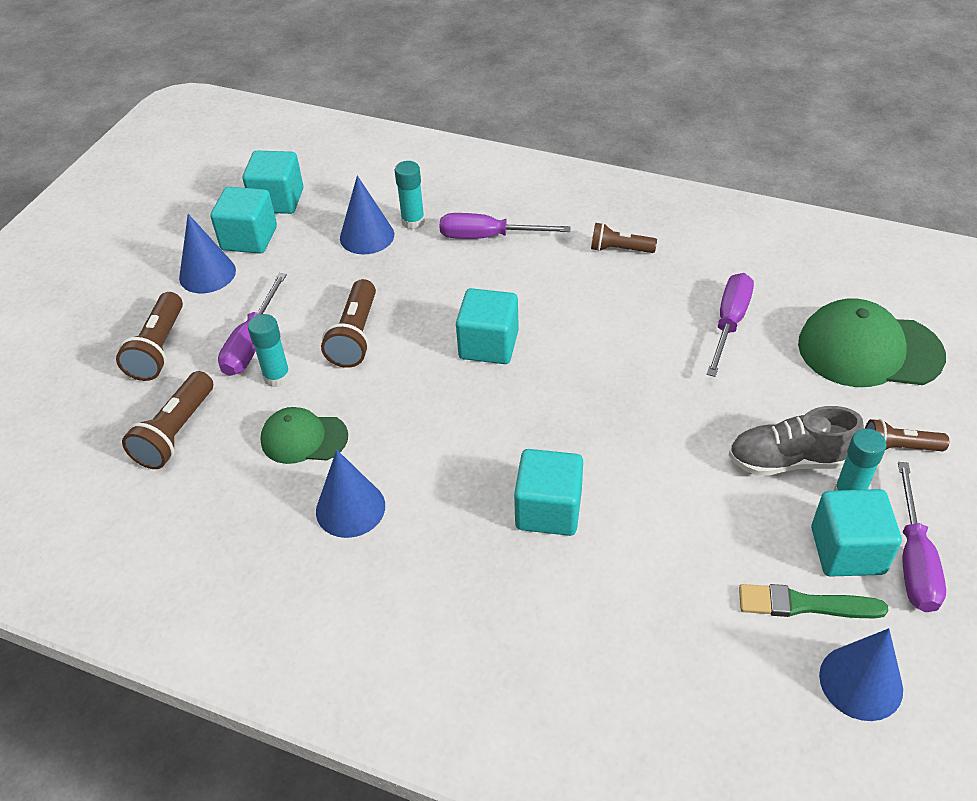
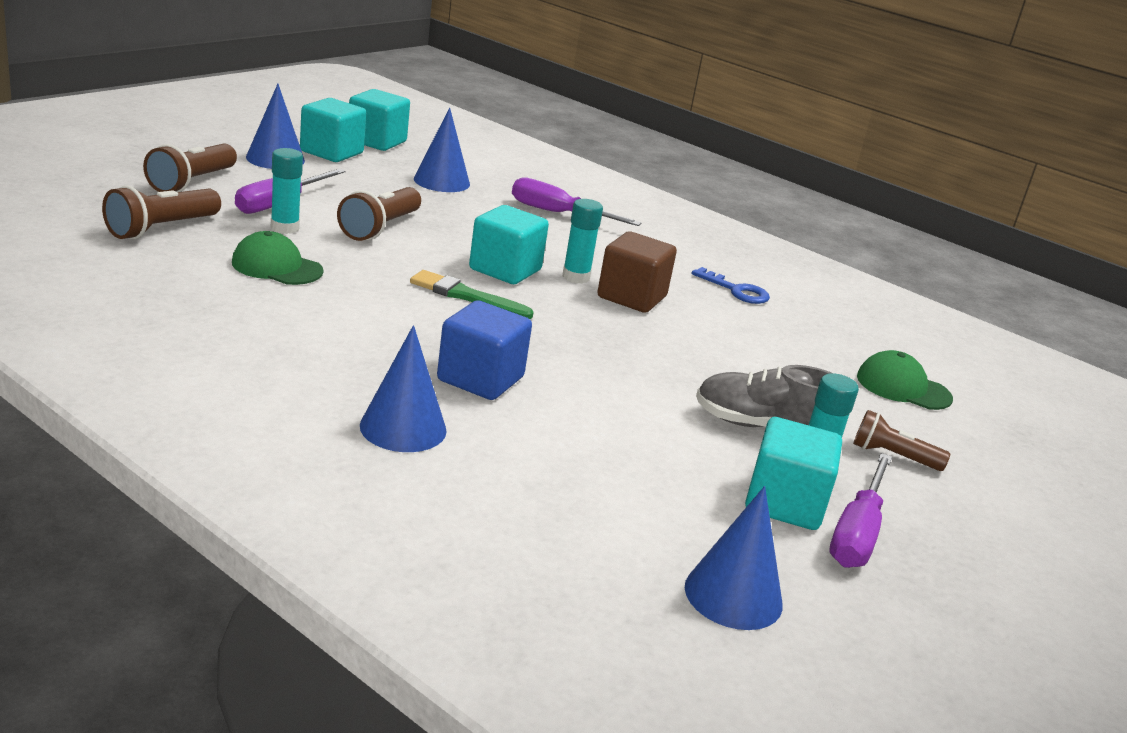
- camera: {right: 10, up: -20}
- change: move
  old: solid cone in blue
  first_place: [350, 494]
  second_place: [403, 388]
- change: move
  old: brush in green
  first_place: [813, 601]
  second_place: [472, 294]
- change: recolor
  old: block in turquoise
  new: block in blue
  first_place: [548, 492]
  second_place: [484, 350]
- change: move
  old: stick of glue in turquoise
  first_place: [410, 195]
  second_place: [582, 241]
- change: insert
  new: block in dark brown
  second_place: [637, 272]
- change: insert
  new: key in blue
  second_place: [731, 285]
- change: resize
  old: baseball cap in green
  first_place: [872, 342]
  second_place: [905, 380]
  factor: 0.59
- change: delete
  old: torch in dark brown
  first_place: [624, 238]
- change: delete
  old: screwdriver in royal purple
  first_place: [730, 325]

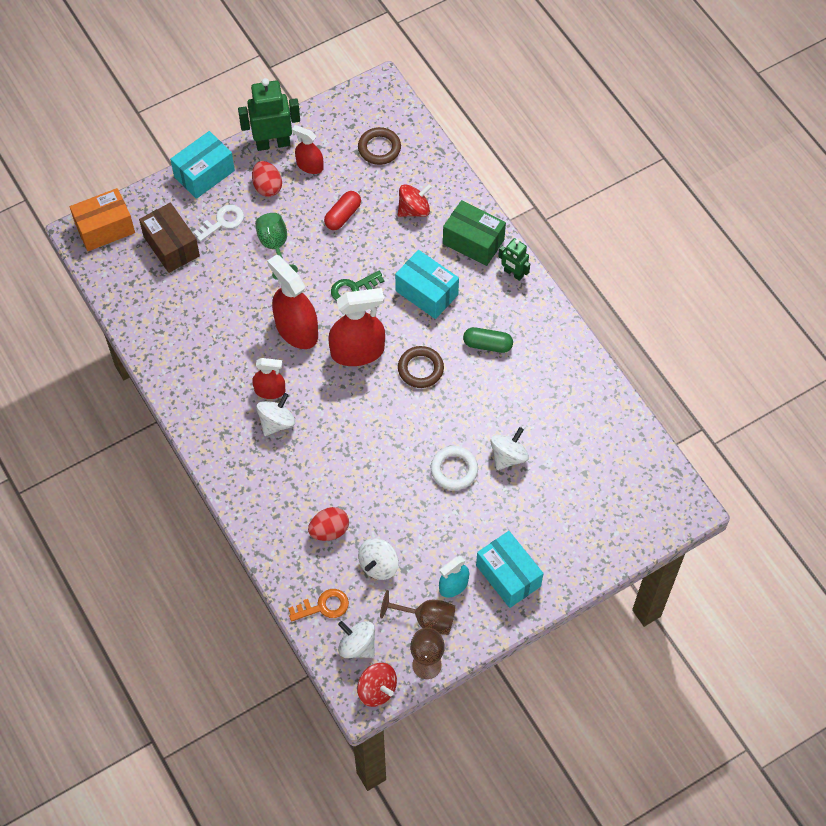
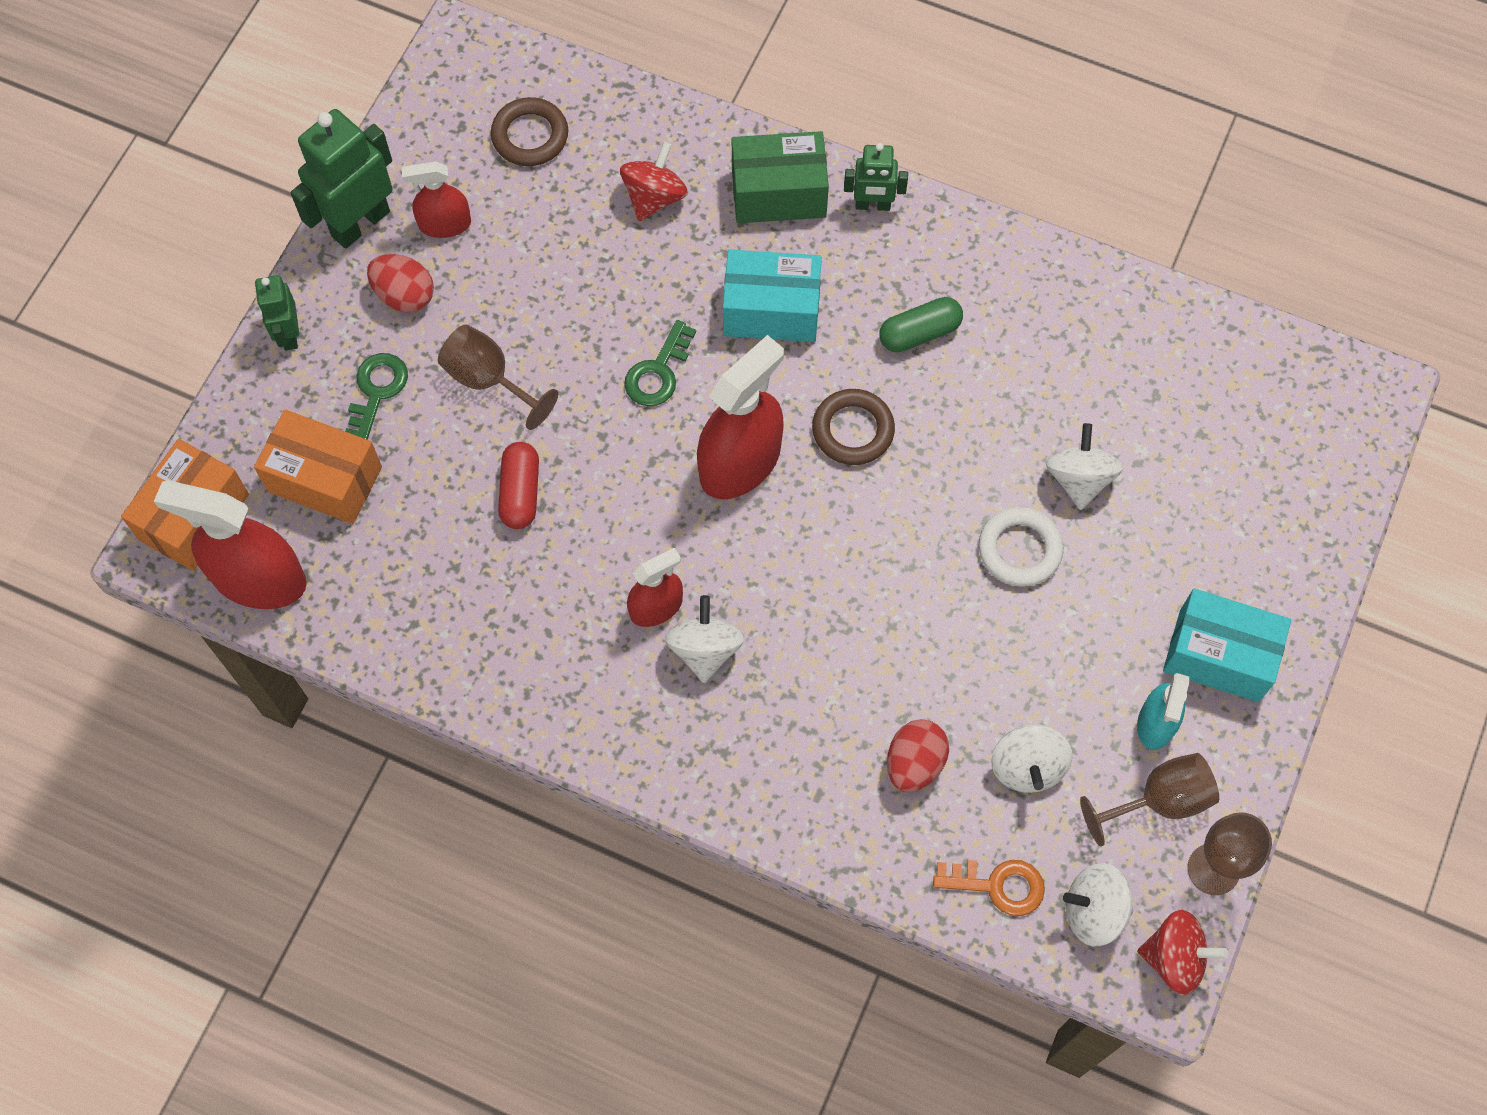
- camera: {right: -35, up: 5}
- change: move
  old: spray cleaner in scarlet
  first_place: [292, 302]
  second_place: [230, 544]
- change: recolor
  old: parcel in dark brown
  new: parcel in orange-coloured
  first_place: [169, 238]
  second_place: [318, 466]
- change: replace
  old: parcel in turquoise
  new: toy robot in green
  first_place: [202, 165]
  second_place: [277, 313]
- change: recolor
  old: key in white
  new: key in green
  first_place: [219, 223]
  second_place: [376, 396]
- change: recolor
  old: chalice in green
  new: chalice in dark brown
  first_place: [276, 246]
  second_place: [498, 377]
- change: move
  old: pill in scarlet
  first_place: [342, 210]
  second_place: [518, 485]
- change: rotate
  old: key in orange-coloured
  first_place: [318, 605]
  second_place: [989, 888]
  degrees: 60

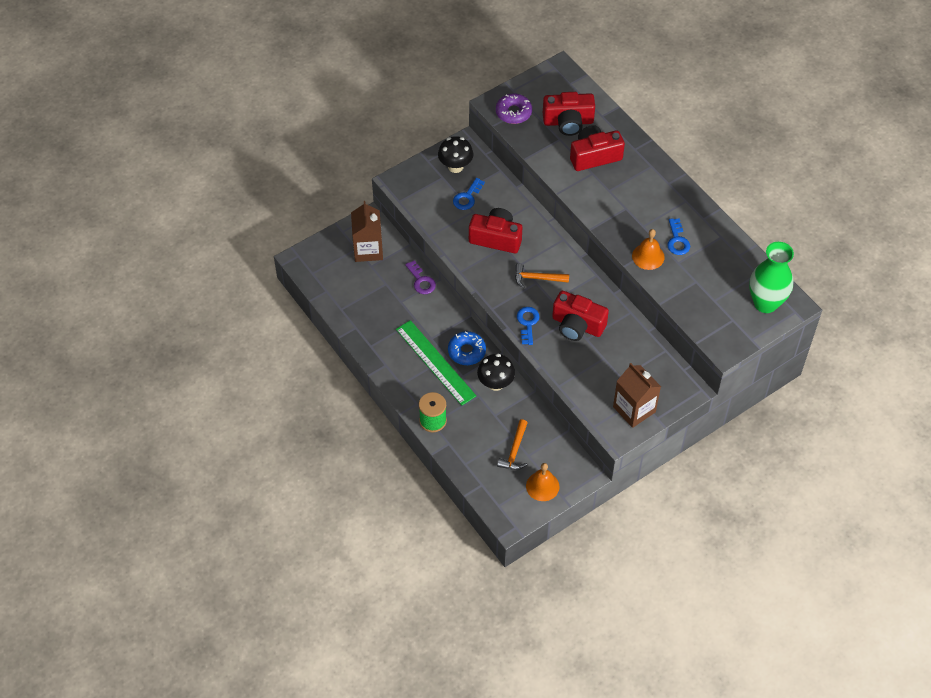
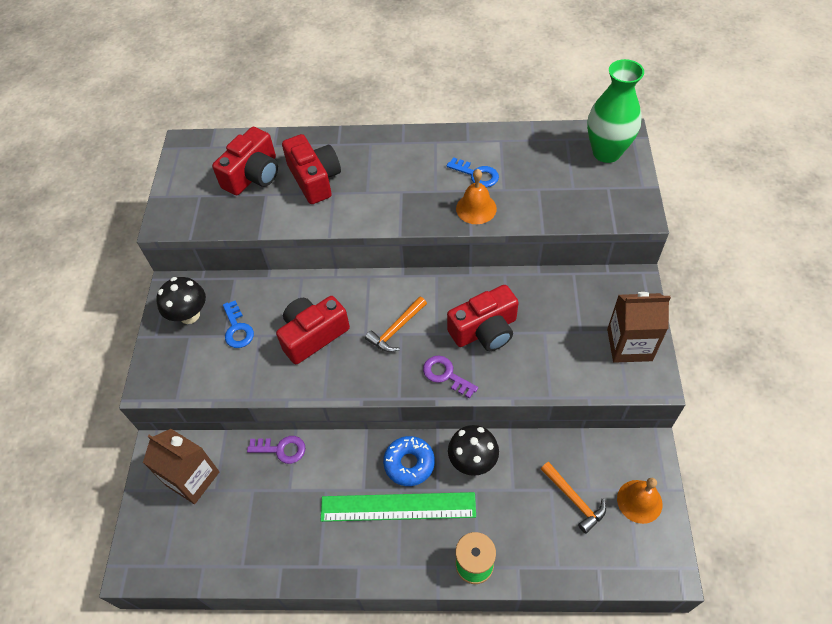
- camera: {right: -50, up: 0}
- change: rotate
  old: photo camera in scarlet
  first_place: [597, 148]
  second_place: [311, 169]
  degrees: 135
- change: recolor
  old: key in blue
  new: key in royal purple
  first_place: [528, 326]
  second_place: [450, 377]
- change: delete
  old: doughnut in royal purple
  first_place: [514, 109]

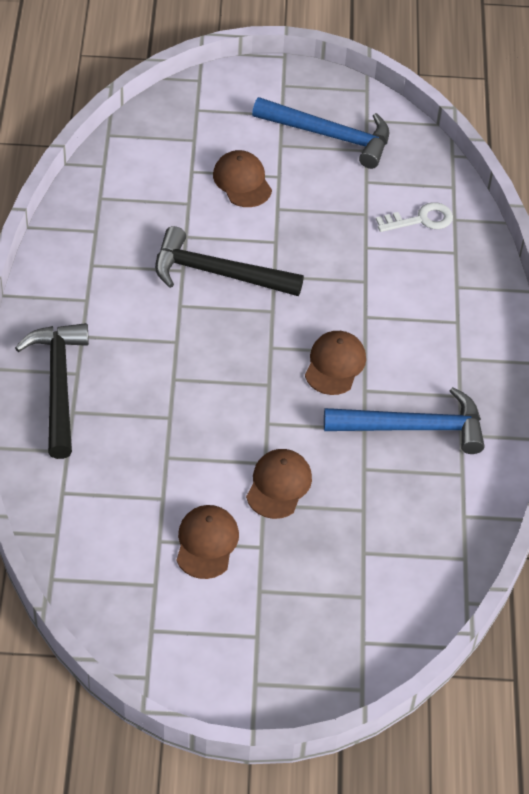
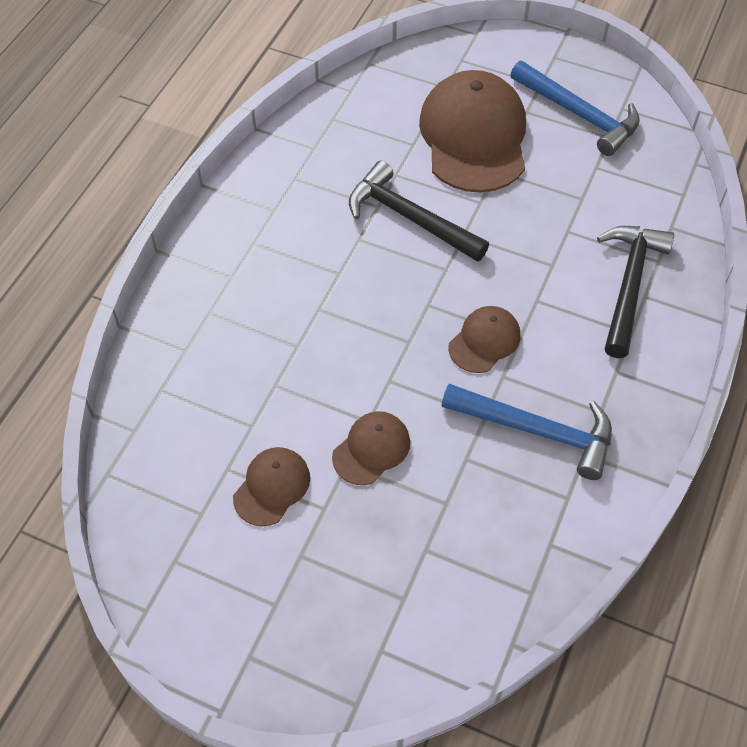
- camera: {right: 25, up: 5}
- change: resize
  old: baseball cap in dark brown
  first_place: [242, 178]
  second_place: [472, 131]
  factor: 2.05
- change: move
  old: carpenter's hammer in ebony
  first_place: [52, 391]
  second_place: [635, 292]
- change: delete
  old: key in white
  first_place: [414, 217]

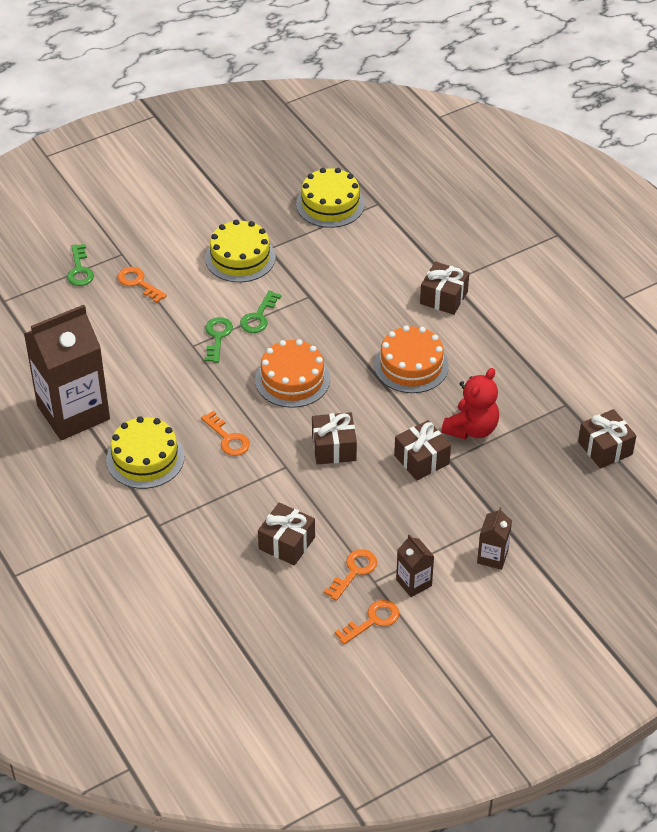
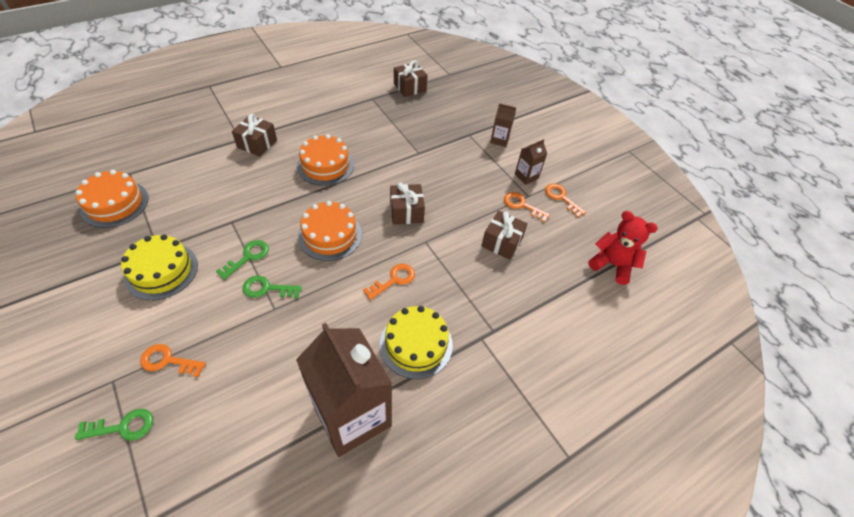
- camera: {right: -95, up: 5}
- change: recolor
  old: gateau in yellow
  new: gateau in orange-coloured
  first_place: [330, 198]
  second_place: [112, 199]
- change: rotate
  old: key in orange-coloured
  first_place: [142, 285]
  second_place: [173, 360]
  degrees: 60
- change: rotate
  old: key in green
  first_place: [260, 312]
  second_place: [242, 260]
  degrees: -75
- change: move
  old: stuffed bear in scarlet
  first_place: [470, 404]
  second_place: [623, 248]
- change: delete
  old: gift in dark brown
  first_place: [422, 450]

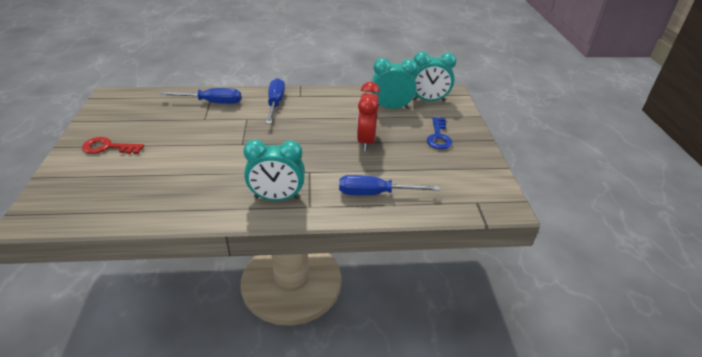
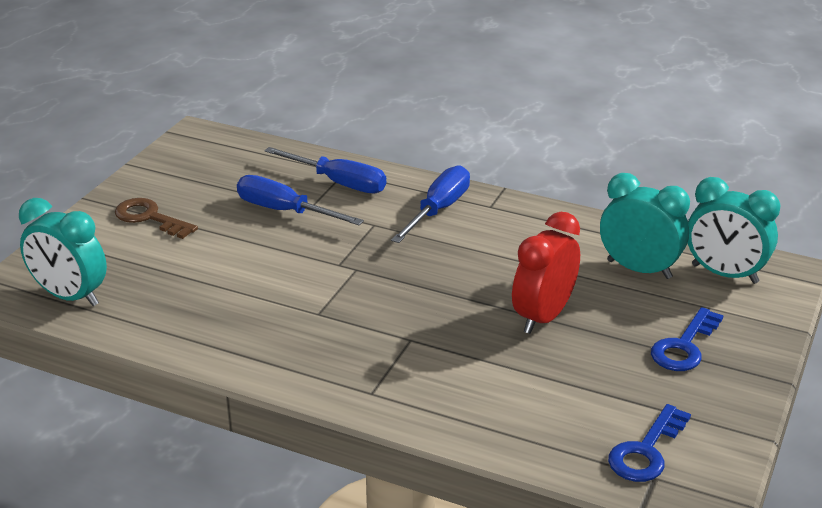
- camera: {right: 30, up: -5}
- change: move
  old: alarm clock in turquoise
  first_place: [274, 170]
  second_place: [63, 252]
- change: recolor
  old: key in scarlet
  new: key in dark brown
  first_place: [113, 145]
  second_place: [156, 218]
- change: move
  old: screwdriver in blue
  first_place: [389, 185]
  second_place: [300, 200]
- change: insert
  new: key in blue
  second_place: [649, 443]

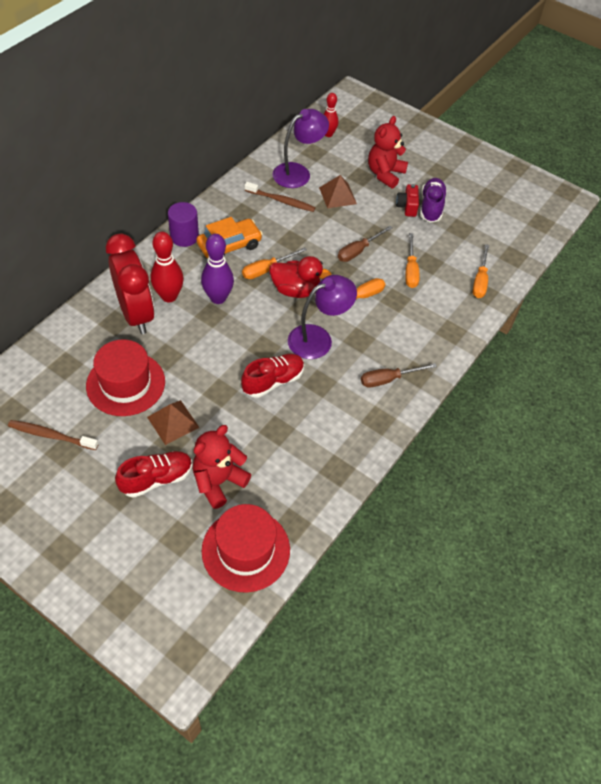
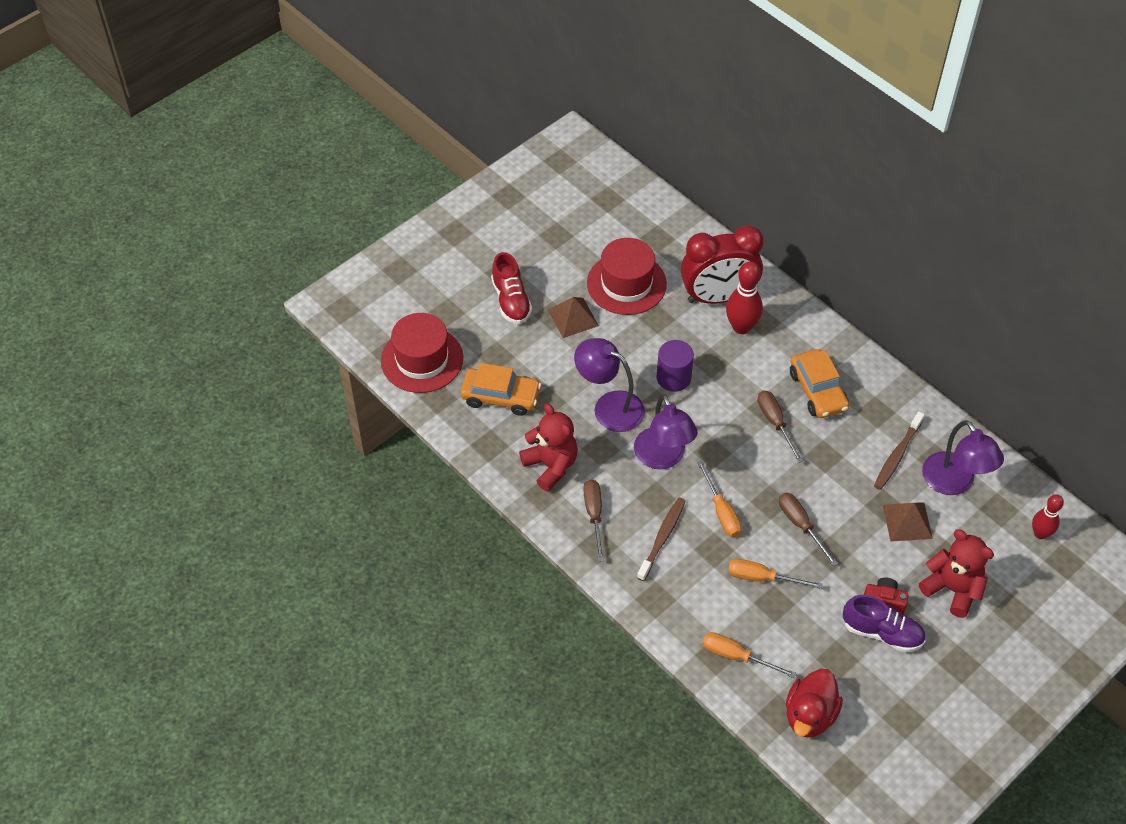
- camera: {right: 105, up: 0}
- change: insert
  new: toy car in orange-coloured
  second_place: [500, 389]
- change: move
  old: stuffed bear in scarlet
  first_place: [221, 467]
  second_place: [548, 448]
- change: replace
  old: shoe in scarlet
  new: reading lamp in royal purple
  first_place: [272, 376]
  second_place: [609, 385]
- change: move
  old: toothbrush in dark brown
  first_place: [53, 435]
  second_place: [661, 539]
- change: move
  old: solid cylinder in royal purple
  first_place: [183, 224]
  second_place: [675, 366]
- change: recolor
  old: screwdriver in orange-coloured
  new: screwdriver in dark brown
  first_place: [274, 263]
  second_place: [780, 427]
- change: move
  old: toy duck in scarlet
  first_place: [300, 277]
  second_place: [814, 703]
- change: delete
  old: bowling pin in royal purple
  first_place: [217, 269]

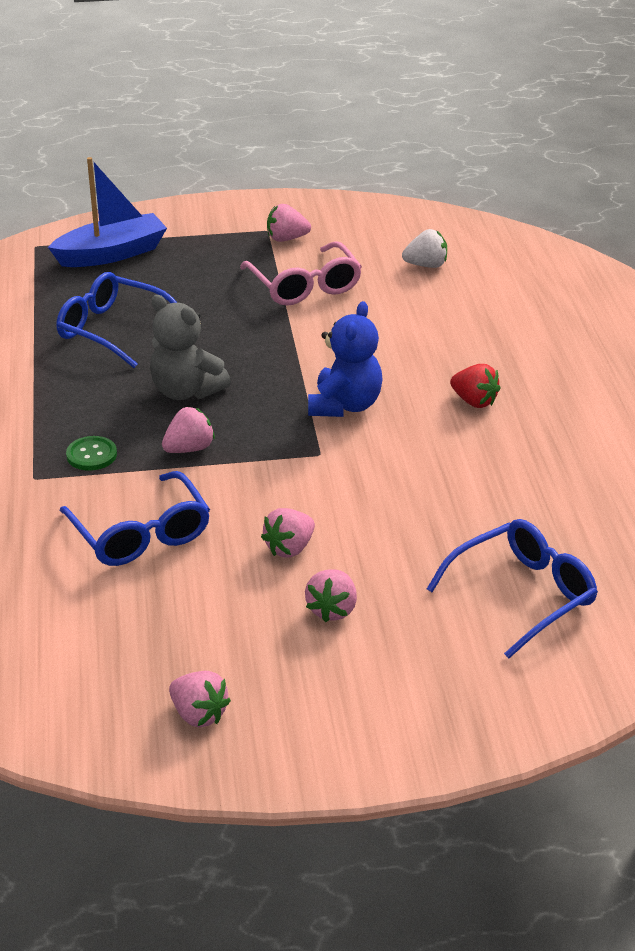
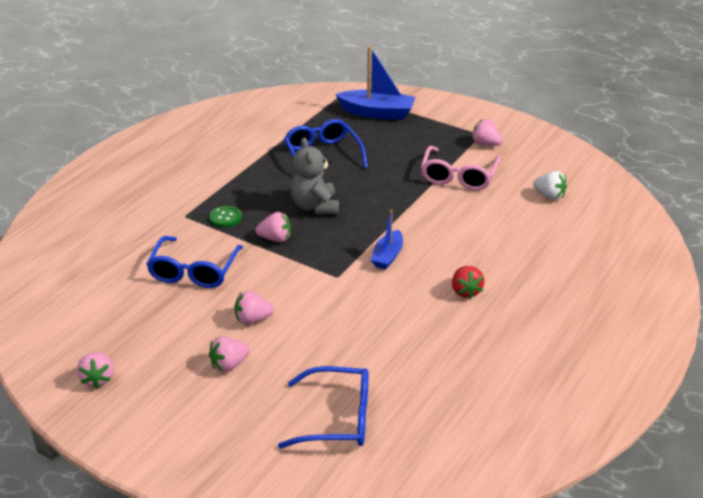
- camera: {right: 40, up: 0}
- change: replace
  old: stuffed bear in blue
  new: sailboat in blue
  first_place: [345, 359]
  second_place: [387, 239]

